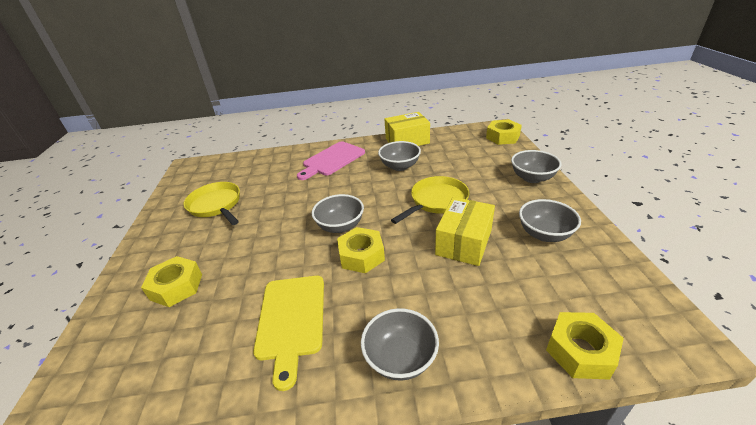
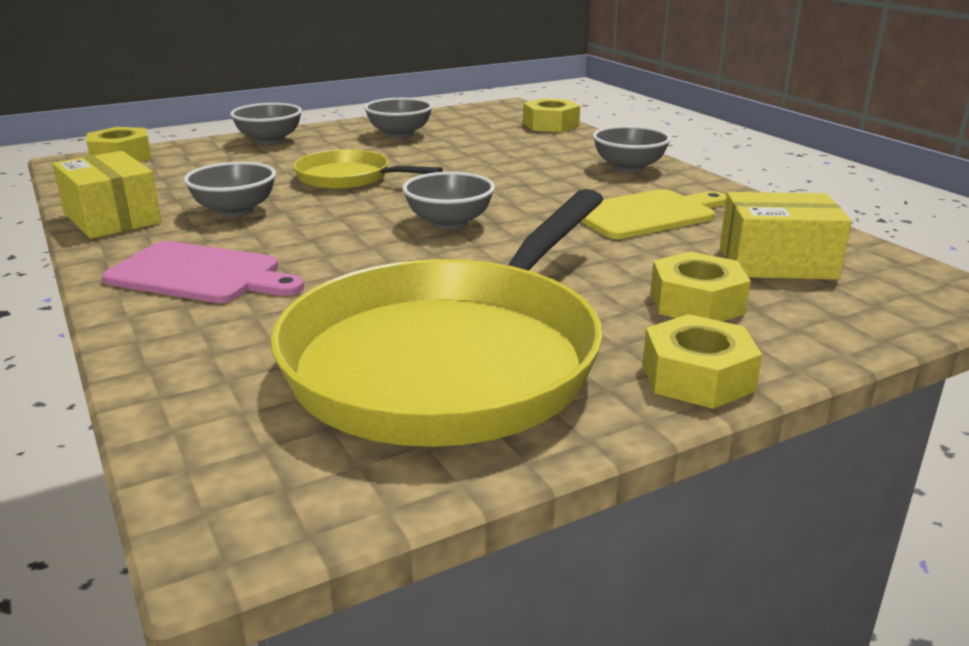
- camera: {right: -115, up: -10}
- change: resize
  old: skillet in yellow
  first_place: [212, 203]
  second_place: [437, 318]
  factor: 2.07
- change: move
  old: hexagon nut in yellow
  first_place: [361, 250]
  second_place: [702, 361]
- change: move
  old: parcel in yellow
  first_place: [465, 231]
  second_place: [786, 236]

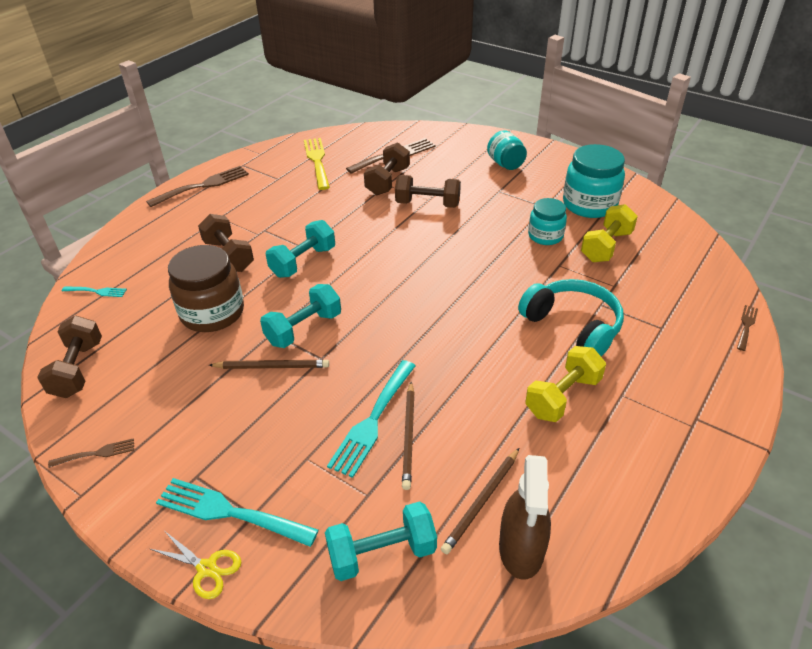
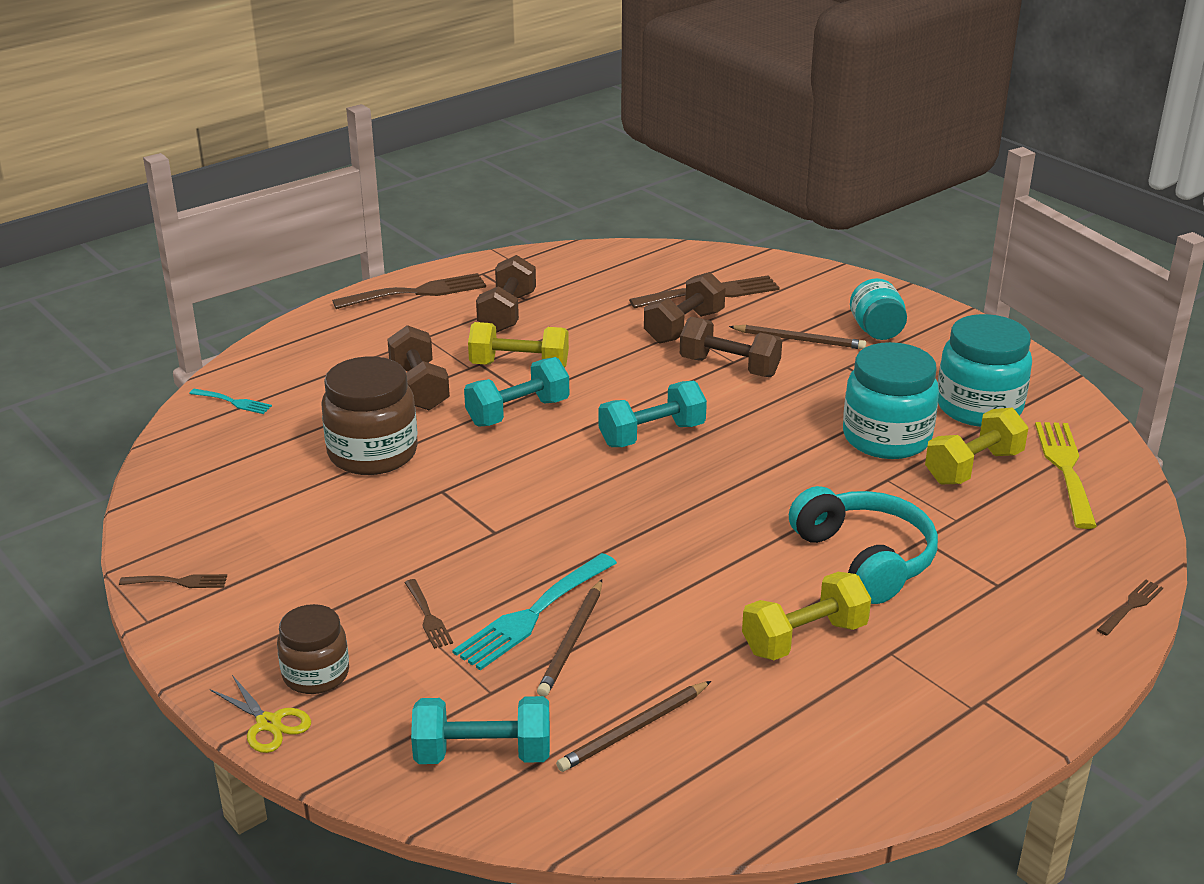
- camera: {right: 15, up: -10}
- change: replace
  old: fork in turquoise
  new: jam jar in dark brown
  first_place: [237, 512]
  second_place: [313, 649]
- change: insert
  new: fork in dark brown
  second_place: [429, 614]
- change: insert
  new: hand weight in yellow
  second_place: [518, 345]
- change: move
  old: hand weight in dark brown
  first_place: [69, 357]
  second_place: [506, 294]
- change: move
  old: hand weight in turquoise
  first_place: [300, 316]
  second_place: [653, 414]
- change: move
  old: pencil in dark brown
  first_place: [269, 364]
  second_place: [797, 337]
- change: resize
  old: jam jar in turquoise
  first_place: [547, 221]
  second_place: [891, 400]
  factor: 1.63
- change: move
  old: fork in yellow
  first_place: [317, 164]
  second_place: [1066, 475]
- change: delete
  old: spray cleaner in dark brown
  first_place: [525, 517]

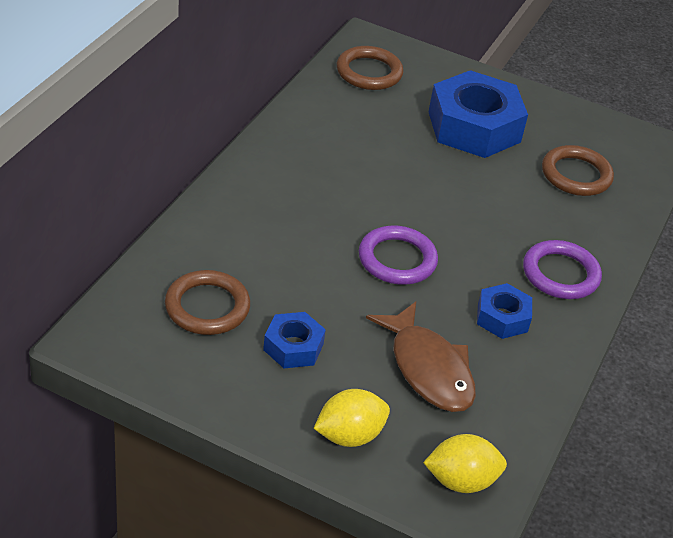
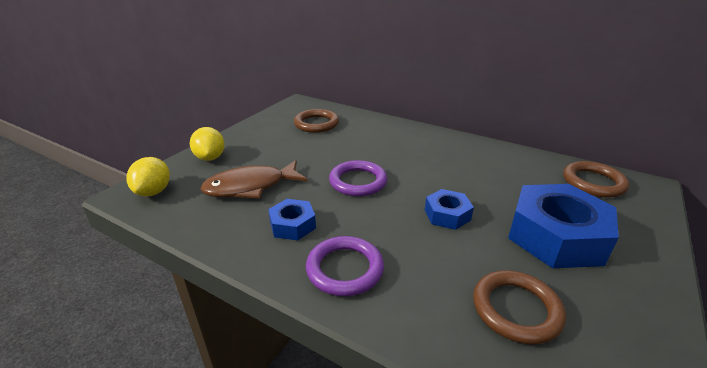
- camera: {right: 100, up: -10}
- change: move
  old: hexagon nut in blue
  first_place: [294, 340]
  second_place: [449, 209]

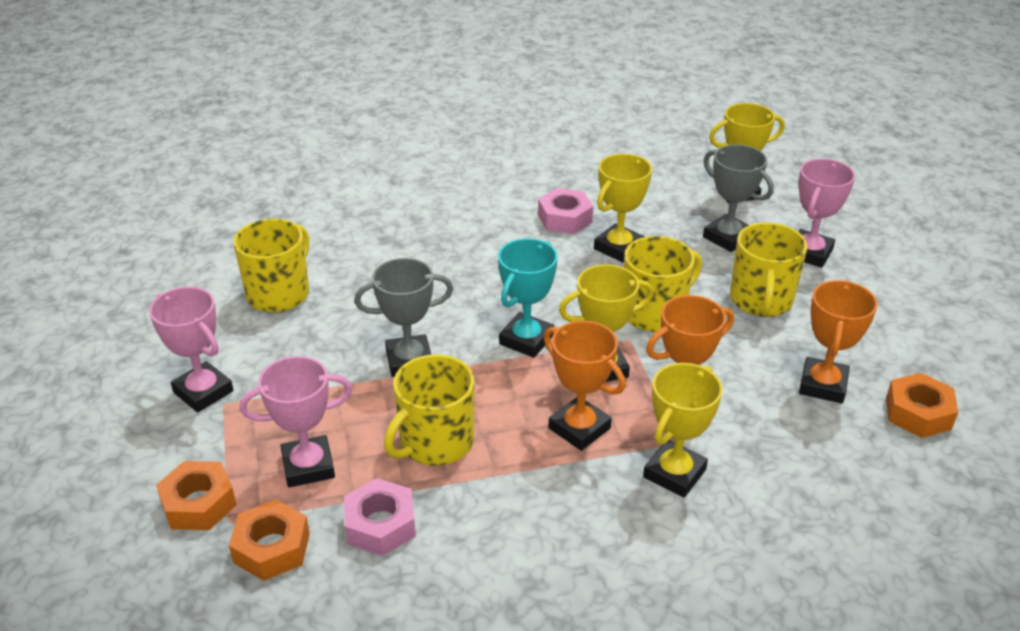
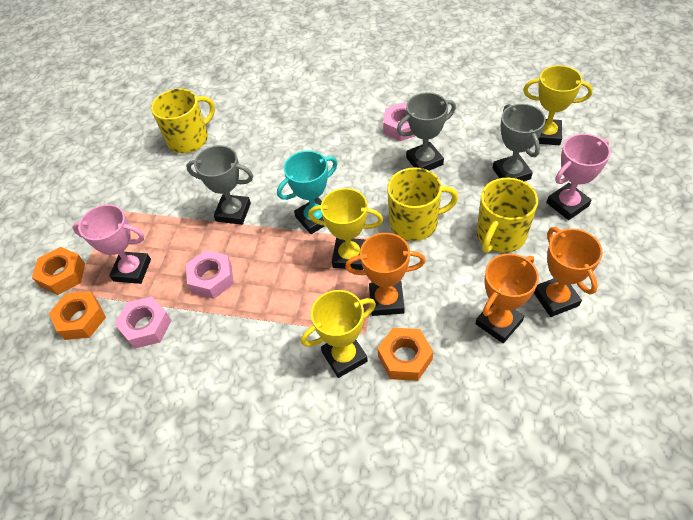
- camera: {right: 30, up: 15}
- change: replace
  old: coffee mug in yellow
  new: hexagon nut in rose-pink
  first_place: [429, 410]
  second_place: [210, 274]
- change: move
  old: hexagon nut in orange-coloured
  first_place: [922, 405]
  second_place: [405, 354]
- change: recolor
  old: prize cup in yellow
  new: prize cup in gray
  first_place: [623, 208]
  second_place: [426, 131]
- change: move
  old: prize cup in orange-coloured
  first_place: [585, 386]
  second_place: [568, 272]
- change: delete
  old: prize cup in rose-pink
  first_place: [191, 350]

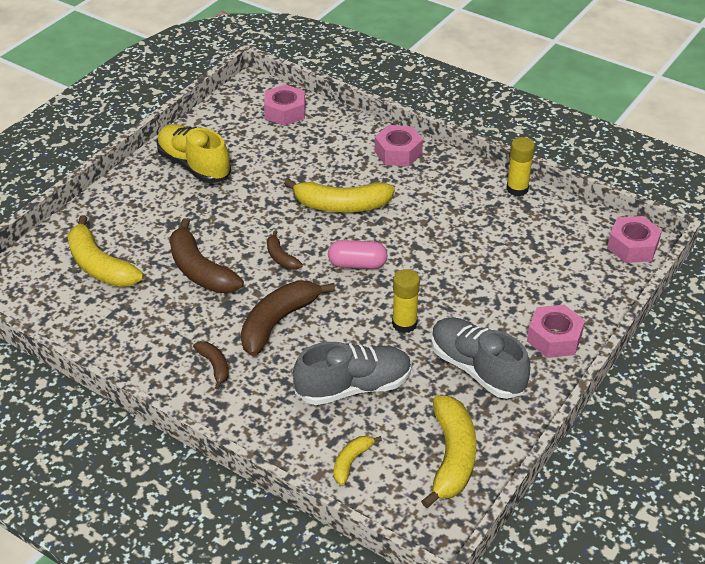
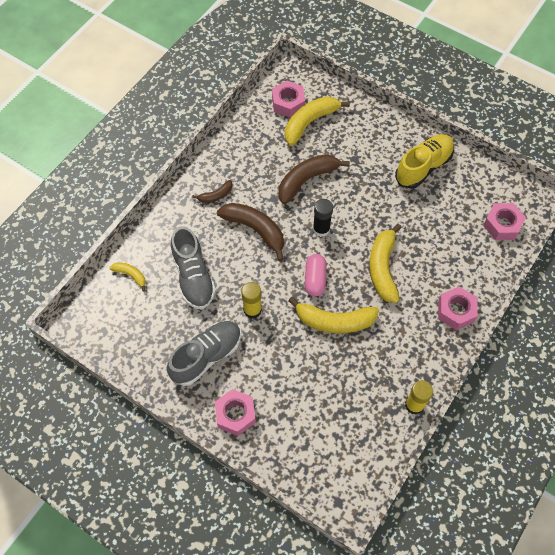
- camera: {right: 90, up: 20}
- change: move
  old: hexagon nut in rose-pink
  first_place: [634, 239]
  second_place: [288, 99]
- change: move
  old: banana in yellow
  first_place: [449, 451]
  second_place: [333, 315]
- change: replace
  old: banana in dark brown
  new: stick of glue in ebony
  first_place: [285, 250]
  second_place: [323, 218]

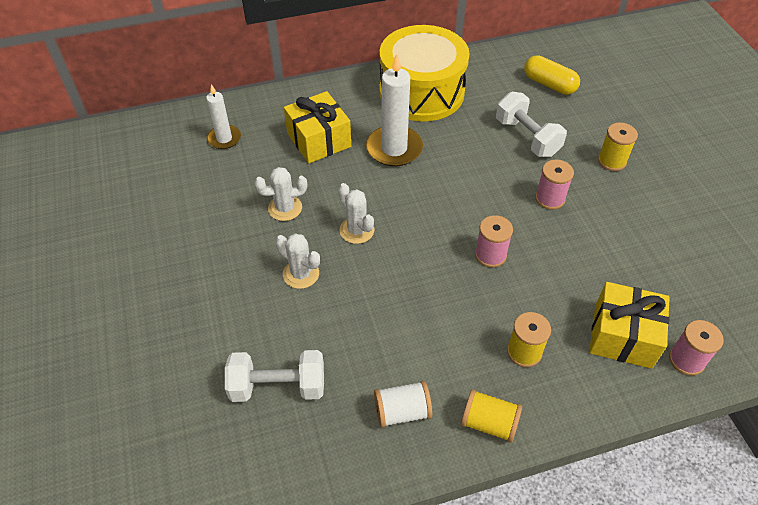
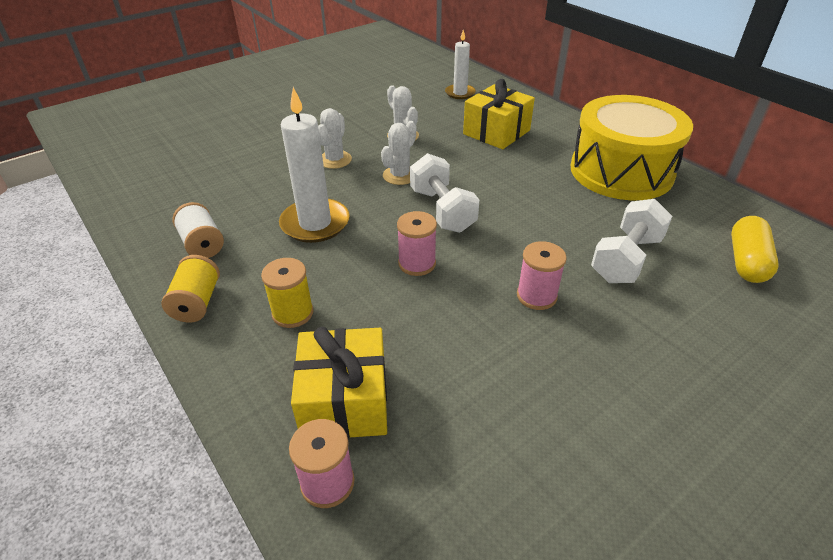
- camera: {right: 70, up: -10}
- change: move
  old: wax candle in white
  first_place: [394, 110]
  second_place: [314, 165]
- change: move
  old: hand weight in white
  first_place: [274, 376]
  second_place: [445, 193]
- change: delete
  old: spool in yellow
  first_place: [618, 147]

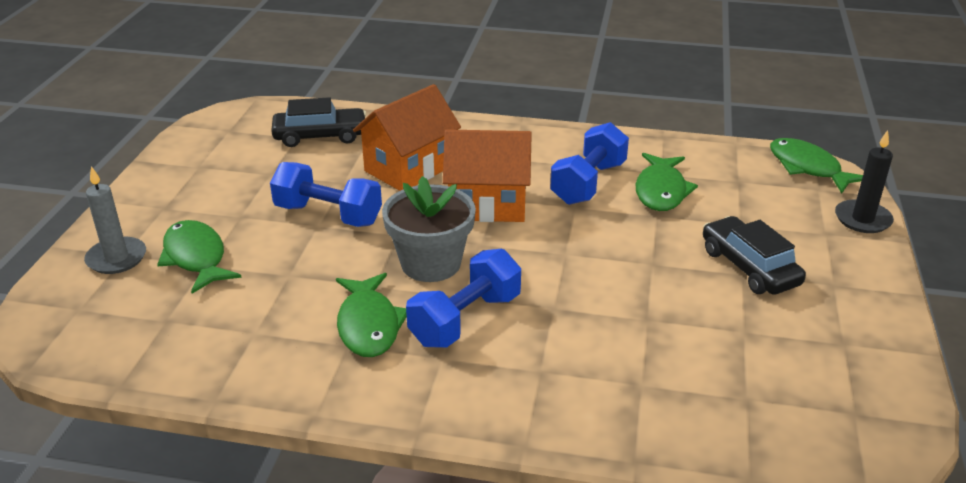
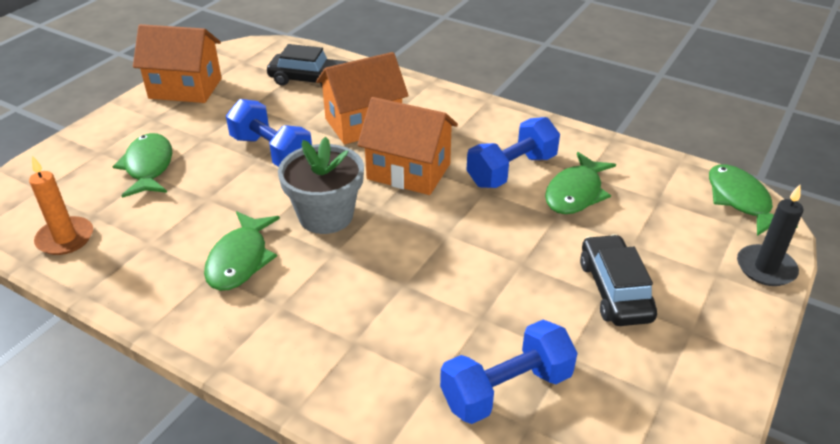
- camera: {right: 20, up: 5}
- change: insert
  new: wax candle in orange-coloured
  second_place: [61, 205]
- change: insert
  new: toy house in orange-coloured
  second_place: [177, 63]
- change: move
  old: hand weight in blue
  first_place: [463, 298]
  second_place: [509, 372]
- change: delete
  old: wax candle in gray
  first_place: [115, 220]

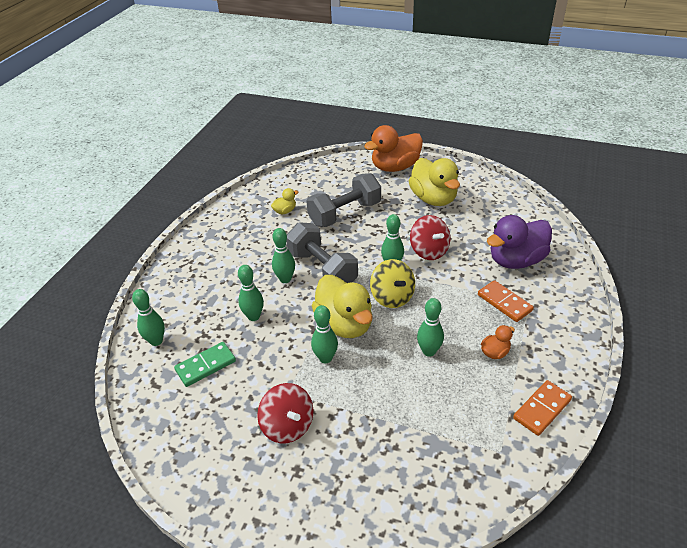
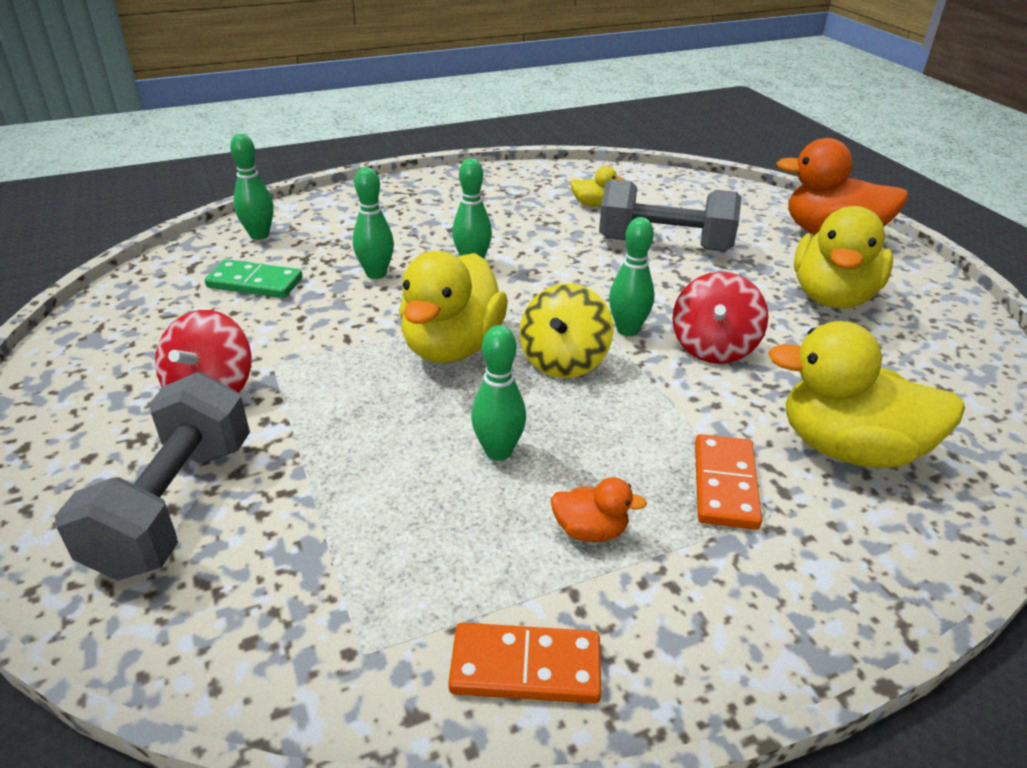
- camera: {right: 45, up: -5}
- change: move
  old: hand weight in gray
  first_place: [322, 252]
  second_place: [152, 476]
- change: recolor
  old: toy duck in royal purple
  new: toy duck in yellow
  first_place: [519, 242]
  second_place: [866, 394]
- change: delete
  old: bowling pin in green
  first_place: [324, 334]

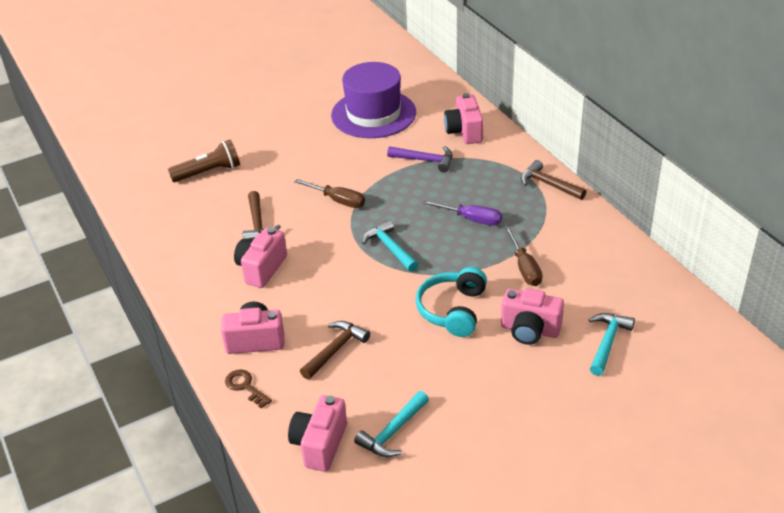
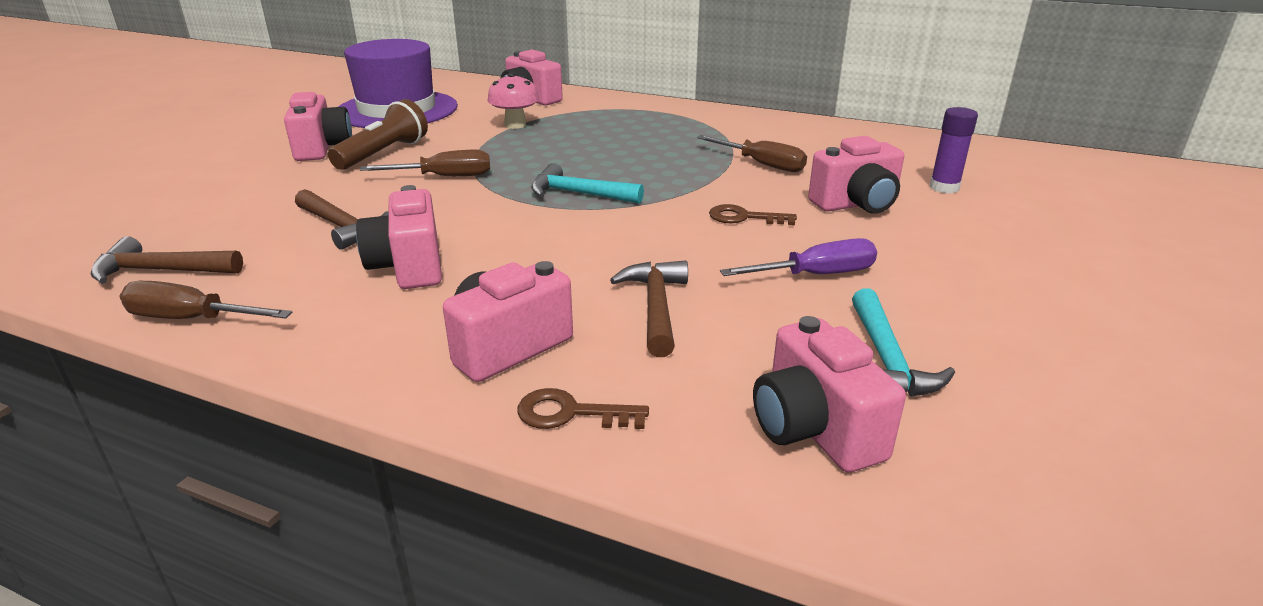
- camera: {right: -40, up: -10}
- change: move
  old: carpenter's hammer in dark brown
  first_place: [553, 180]
  second_place: [166, 260]
- change: insert
  new: screwdriver in dark brown
  second_place: [206, 300]
- change: insert
  new: photo camera in rose-pink
  second_place: [318, 126]
- change: move
  old: torch in dark brown
  first_place: [204, 160]
  second_place: [378, 134]
- change: replace
  old: carpenter's hammer in royal purple
  new: mushroom in rose-pink
  first_place: [420, 159]
  second_place: [513, 100]
- change: replace
  old: headset in turquoise
  new: key in dark brown
  first_place: [451, 302]
  second_place: [753, 215]
- change: move
  old: screwdriver in royal purple
  first_place: [462, 213]
  second_place: [798, 257]
- change: replace
  old: carpenter's hammer in turquoise
  new: stick of glue in royal purple
  first_place: [612, 344]
  second_place: [953, 150]

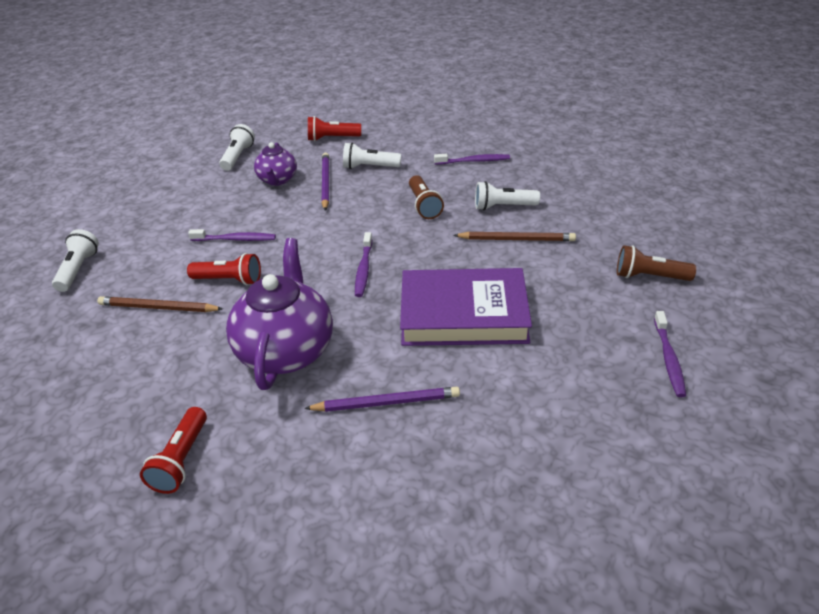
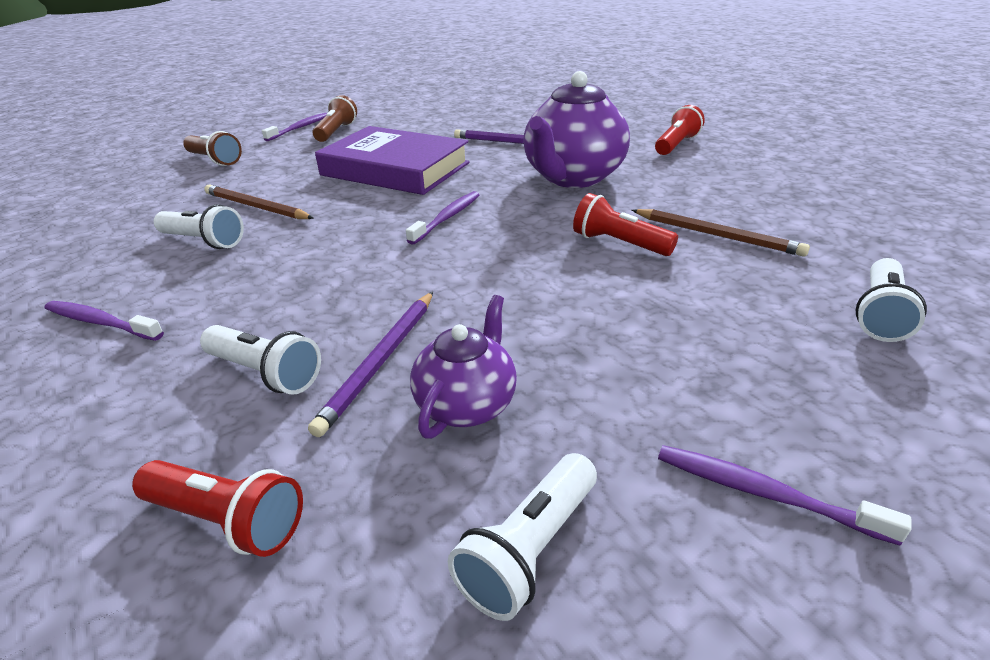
- camera: {right: -155, up: -5}
- change: move
  old: torch in dark brown
  first_place: [426, 197]
  second_place: [335, 118]
- change: move
  old: toothbrush in royal purple
  first_place: [232, 235]
  second_place: [785, 495]

